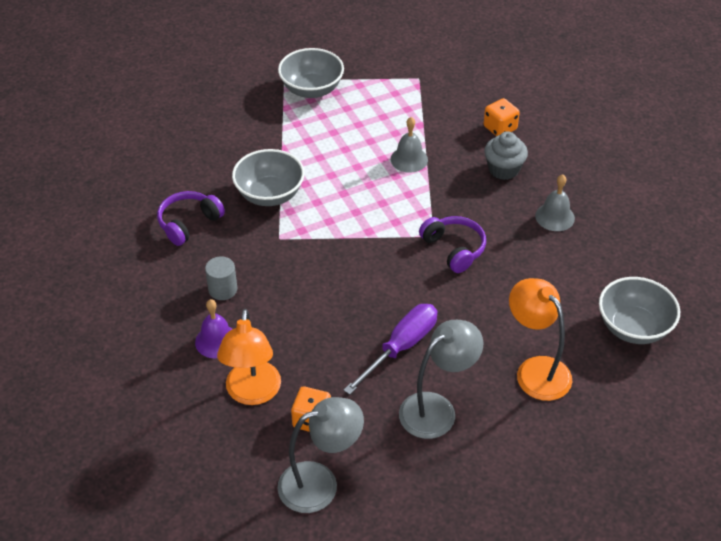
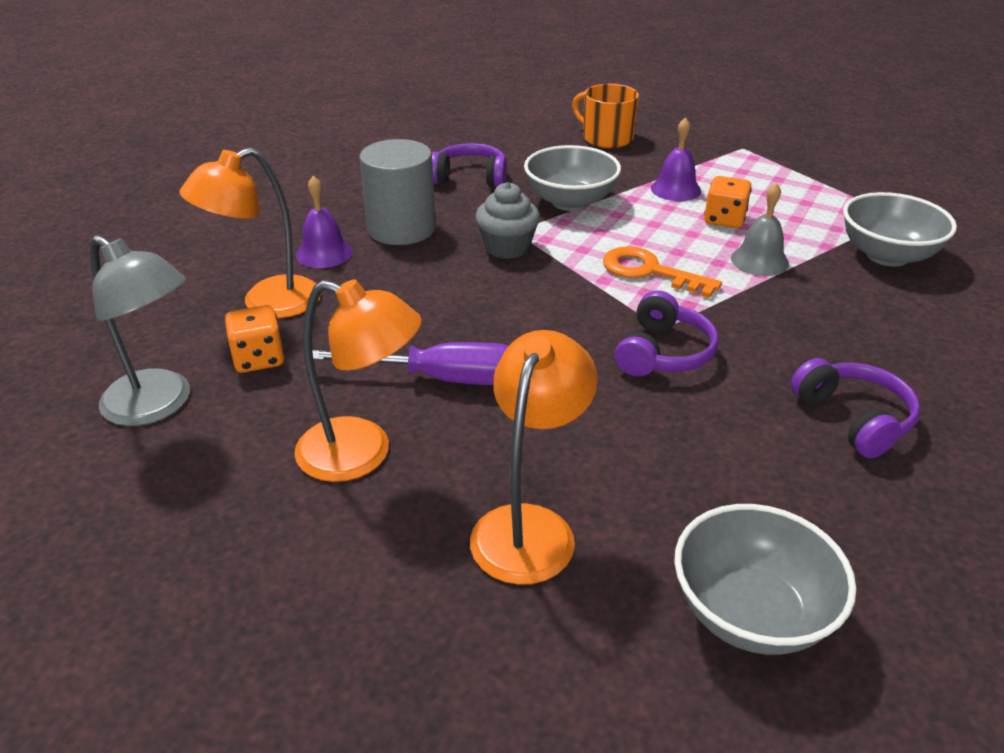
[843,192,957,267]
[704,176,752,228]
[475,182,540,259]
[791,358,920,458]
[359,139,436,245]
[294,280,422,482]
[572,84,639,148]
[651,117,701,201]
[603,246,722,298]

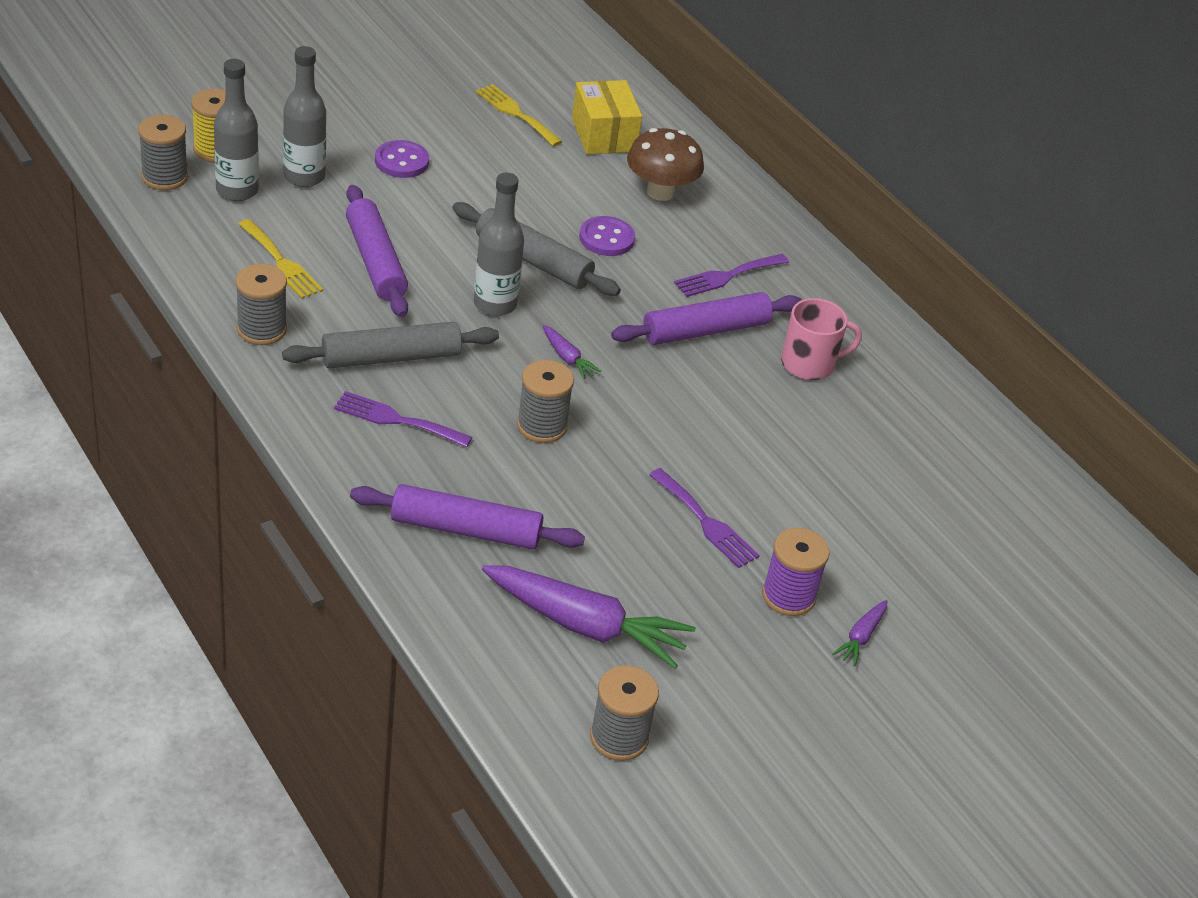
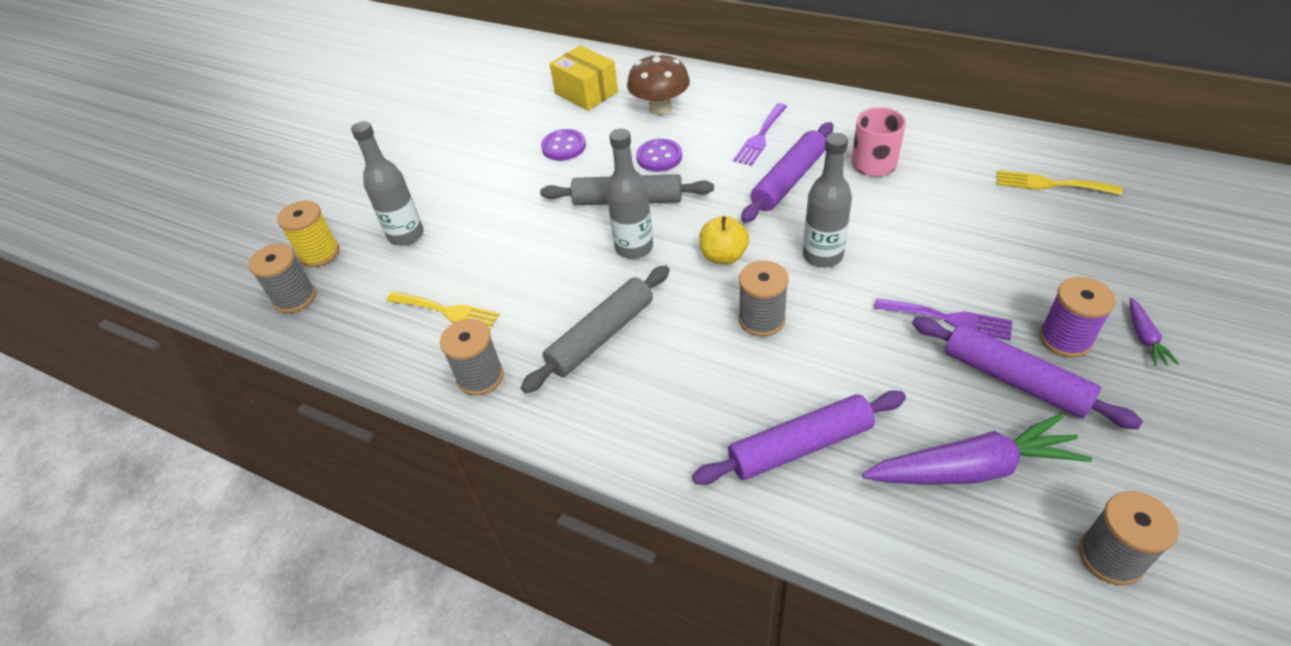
[803,133,852,268]
[997,170,1122,195]
[541,129,586,161]
[912,317,1143,429]
[699,216,749,264]
[334,391,472,448] (first image)

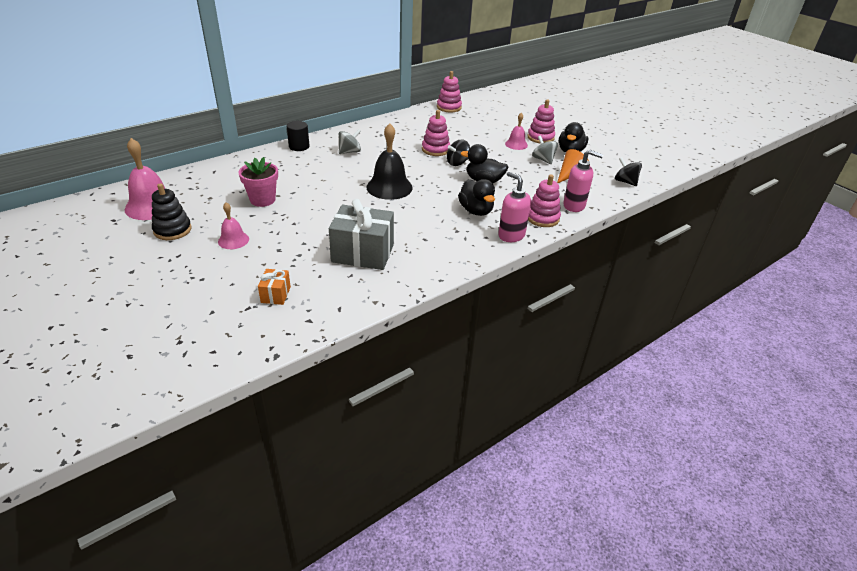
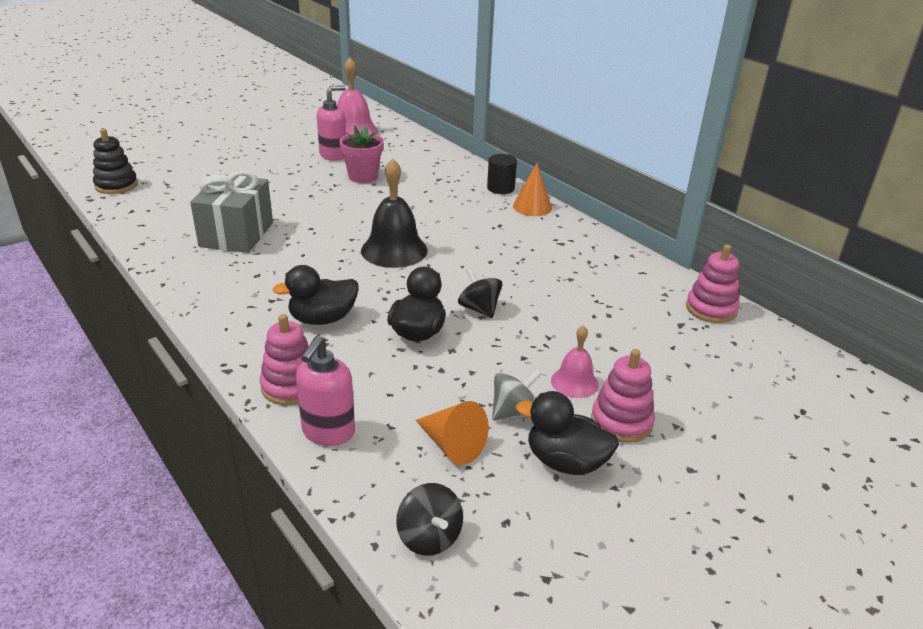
[422,110,450,156] (first image)
[339,129,361,154] (first image)
[396,483,463,556]
[317,85,346,161]
[93,129,138,194]
[218,203,249,249] (first image)
[258,269,291,305] (first image)
[513,163,552,216]

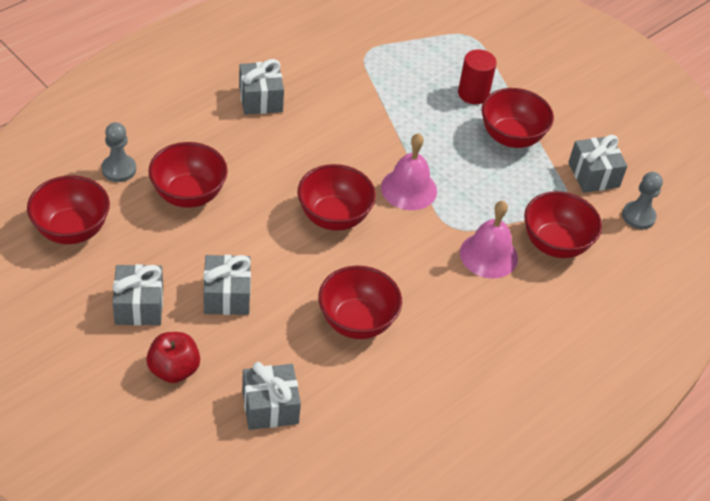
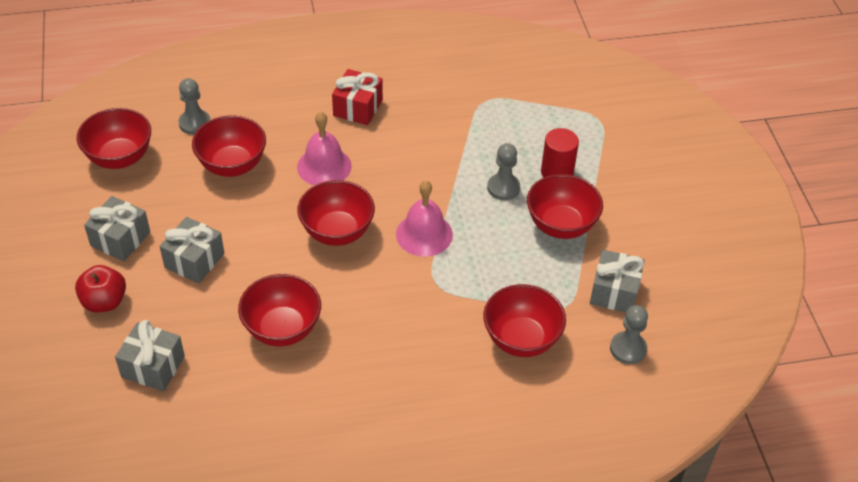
[332,69,383,125]
[297,112,352,186]
[487,143,520,200]

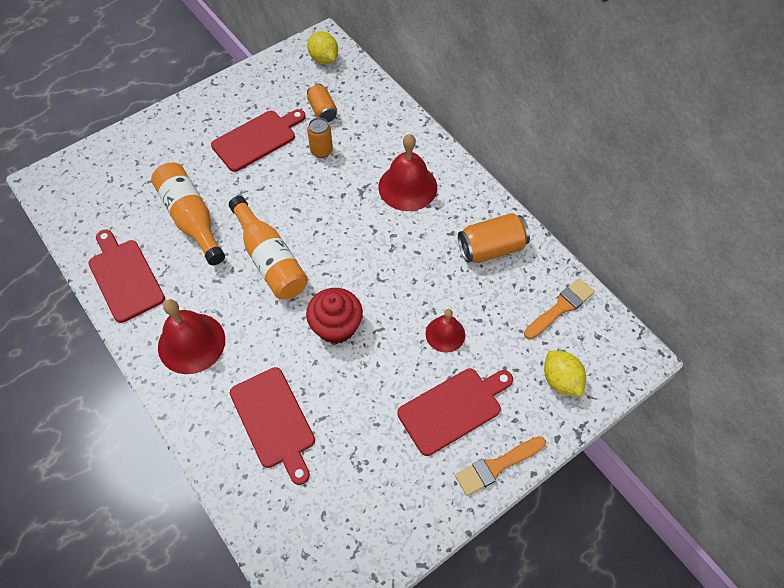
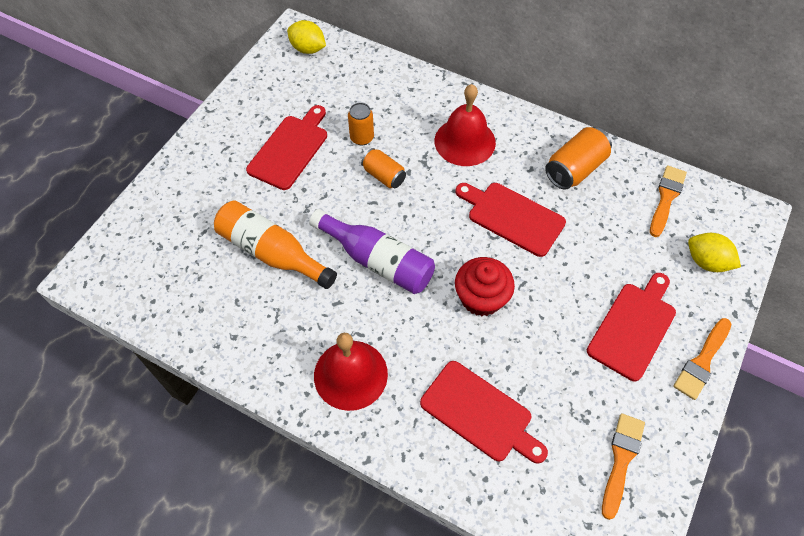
[361,148,406,188]
[309,209,435,294]
[456,183,566,257]
[426,309,465,353] (first image)
[602,413,645,520]

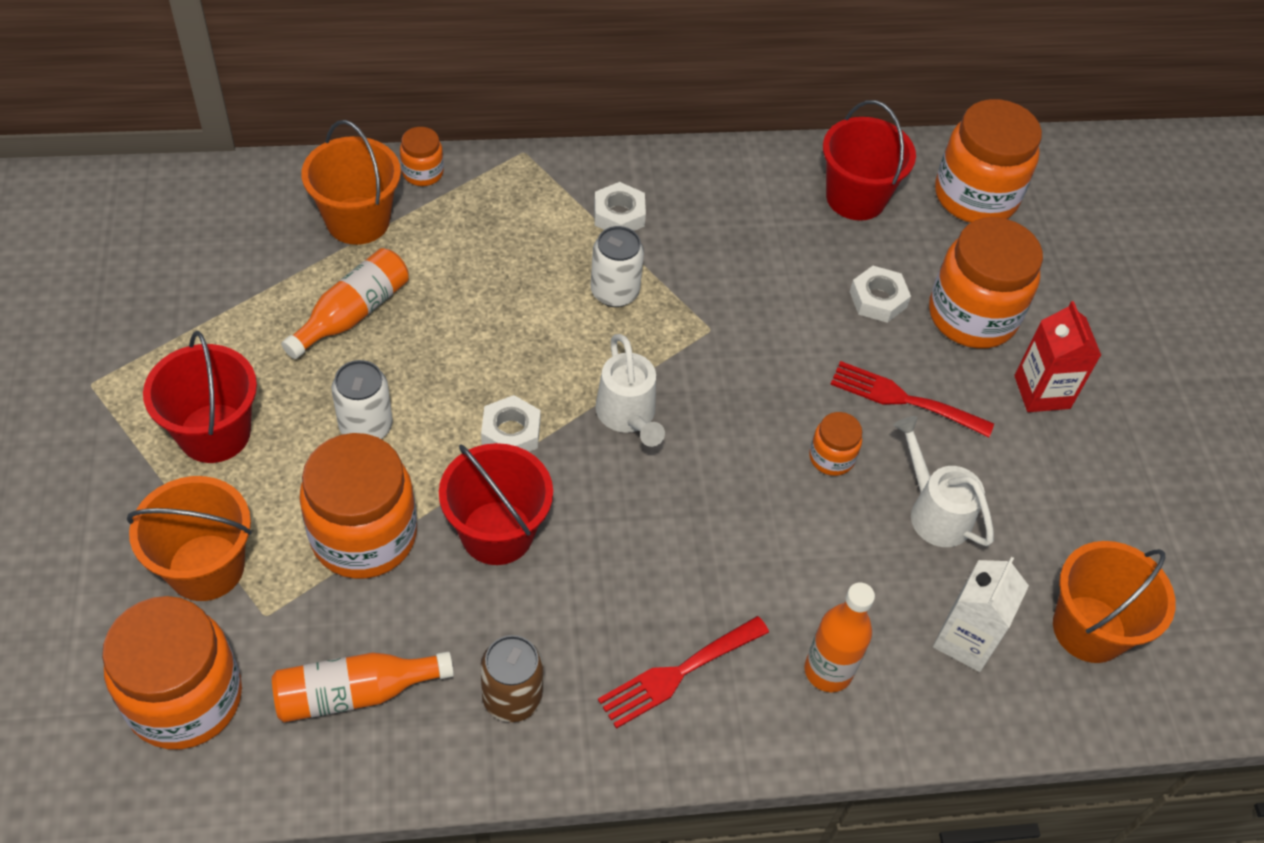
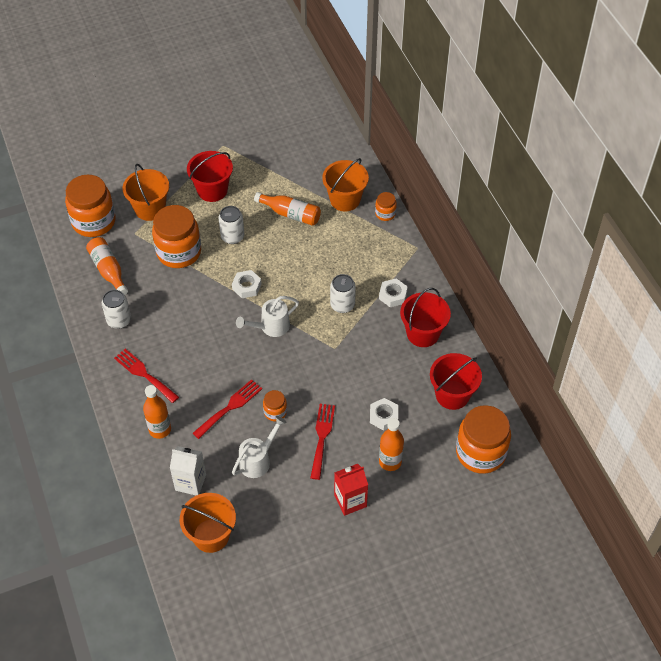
[379,418,404,471]
[400,288,451,347]
[102,290,131,329]
[193,379,262,439]

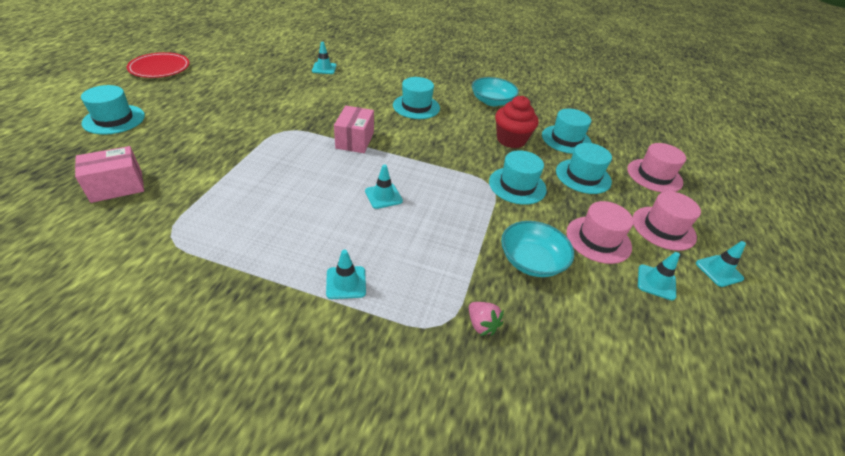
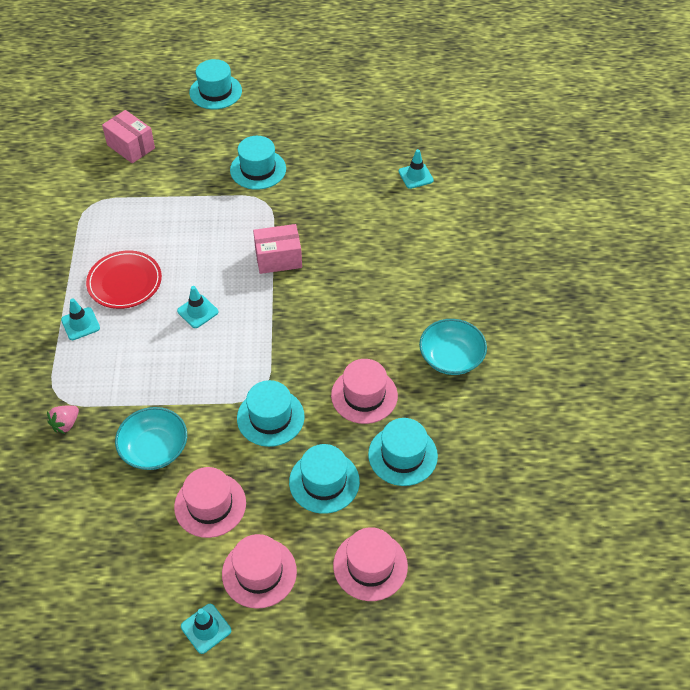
[86,251,162,309]
[230,136,286,190]
[331,359,398,424]
[638,252,680,300] (first image)

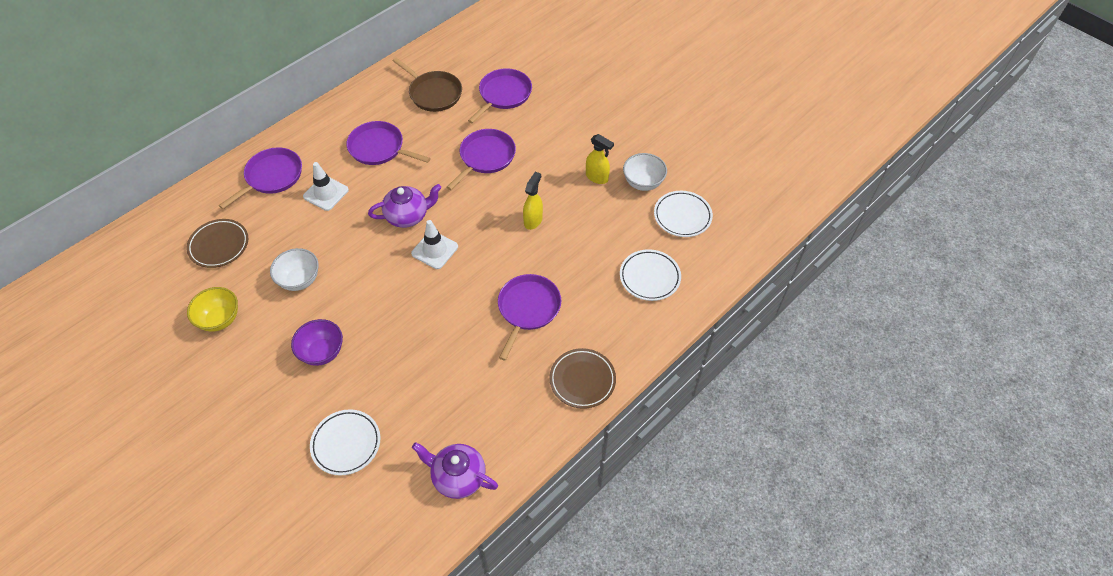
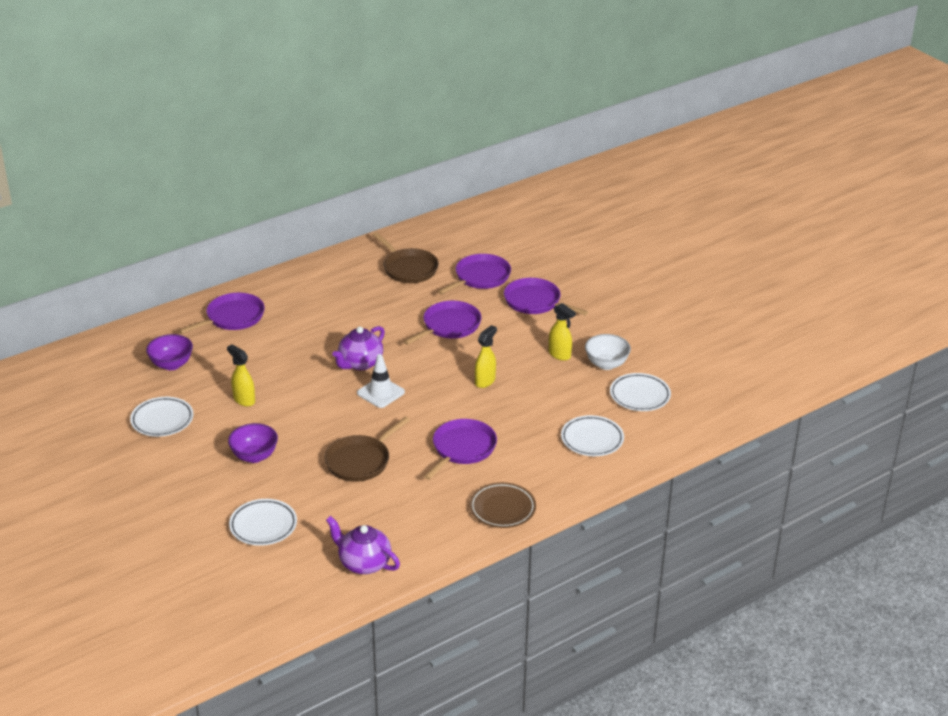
[504,278,588,315]
[303,162,349,211] (first image)
[332,326,385,370]
[146,334,193,370]
[227,344,255,407]
[130,397,194,437]
[324,417,410,482]

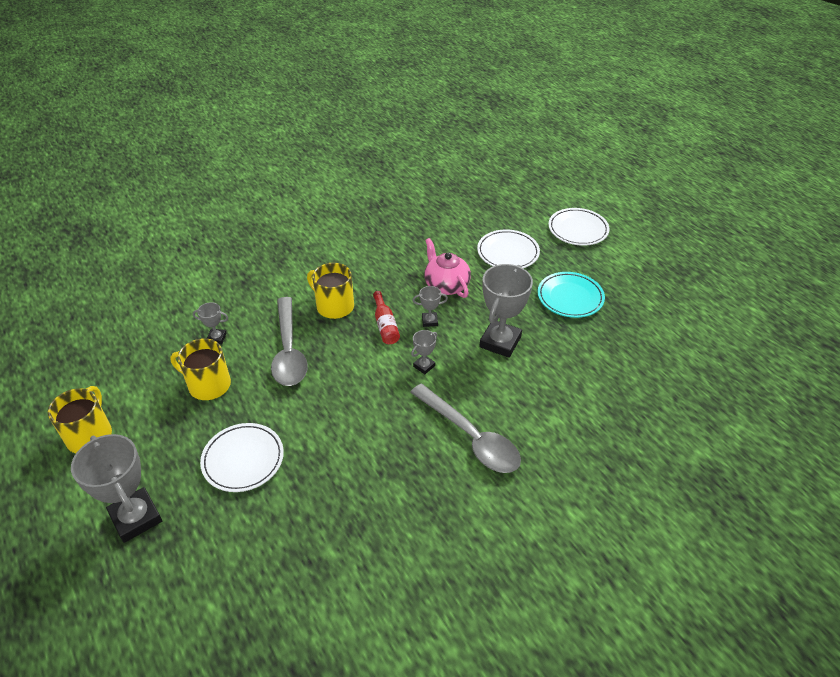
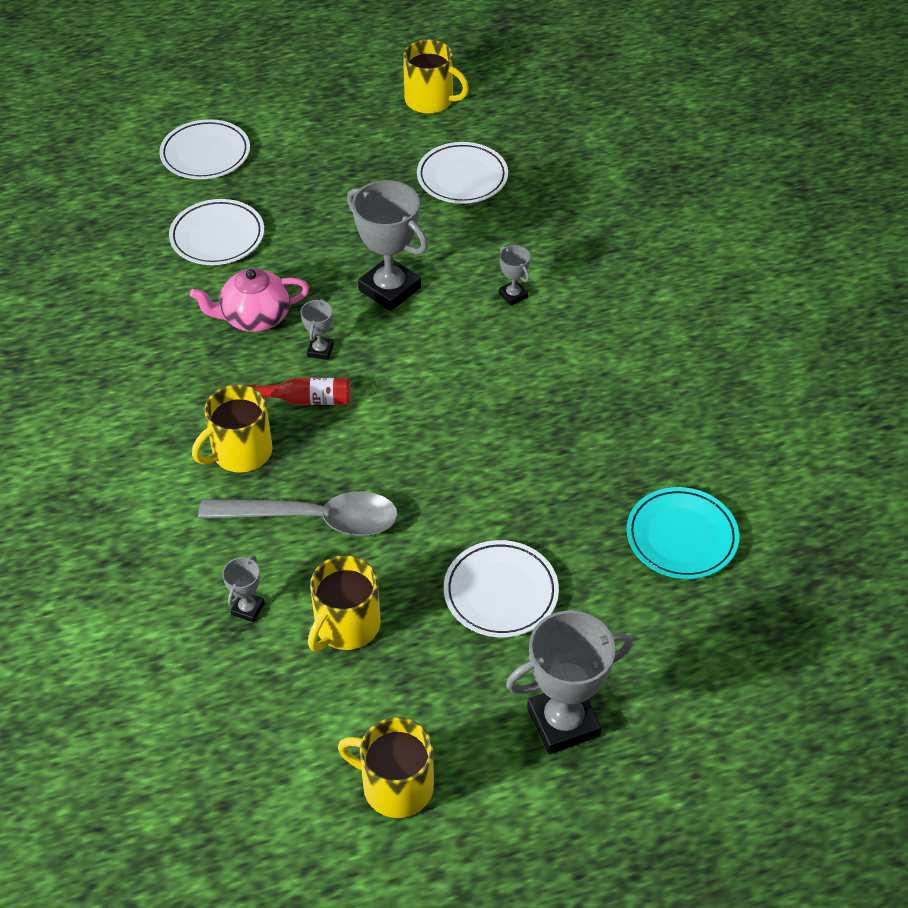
[627,487,739,579]
[499,245,531,306]
[410,384,521,473] (first image)
[403,40,469,114]
[417,142,508,204]

